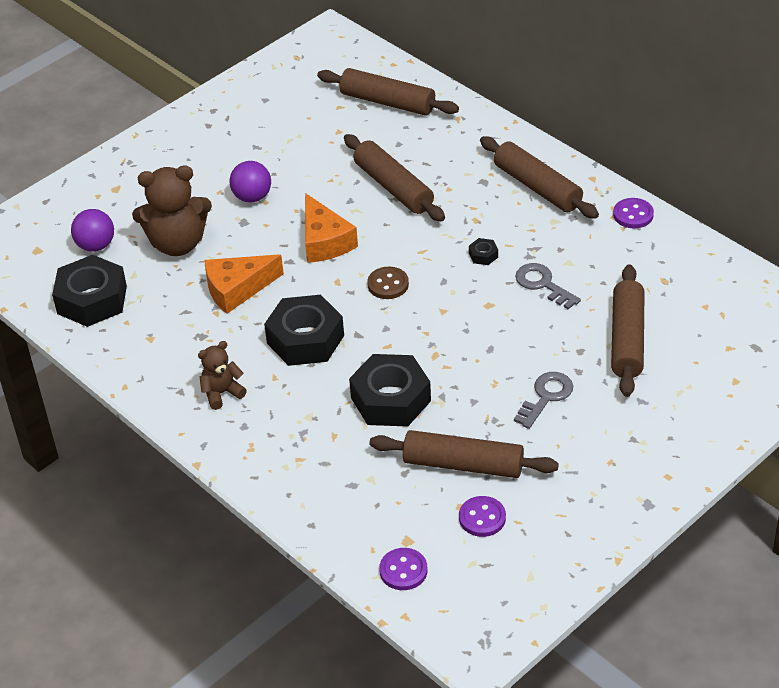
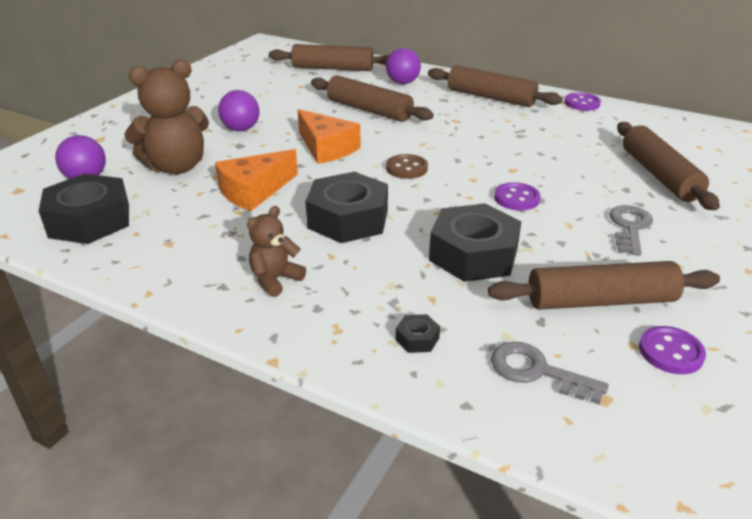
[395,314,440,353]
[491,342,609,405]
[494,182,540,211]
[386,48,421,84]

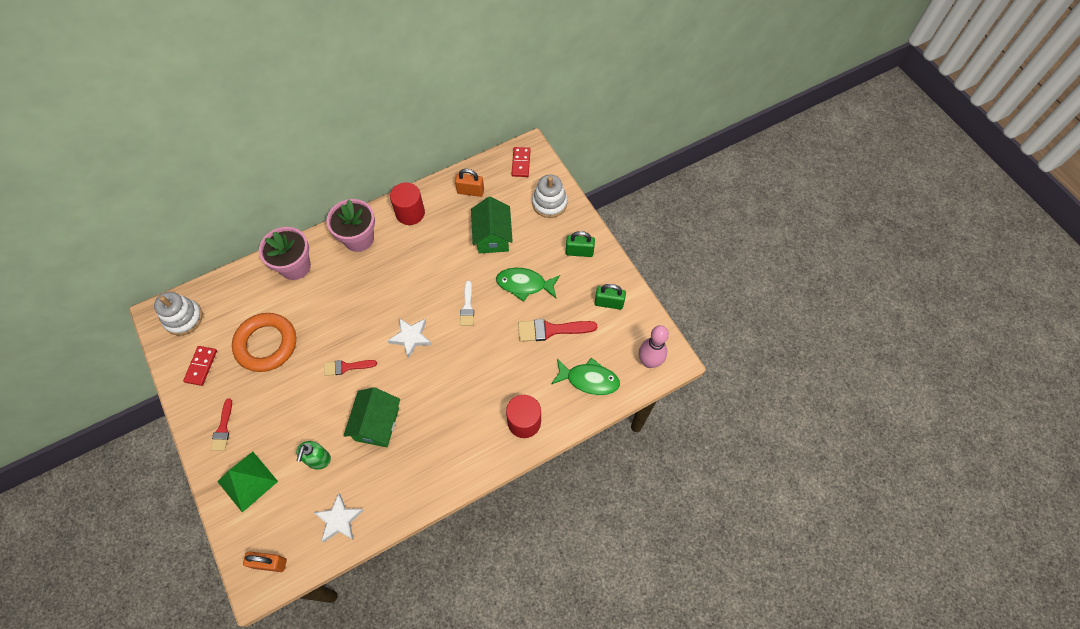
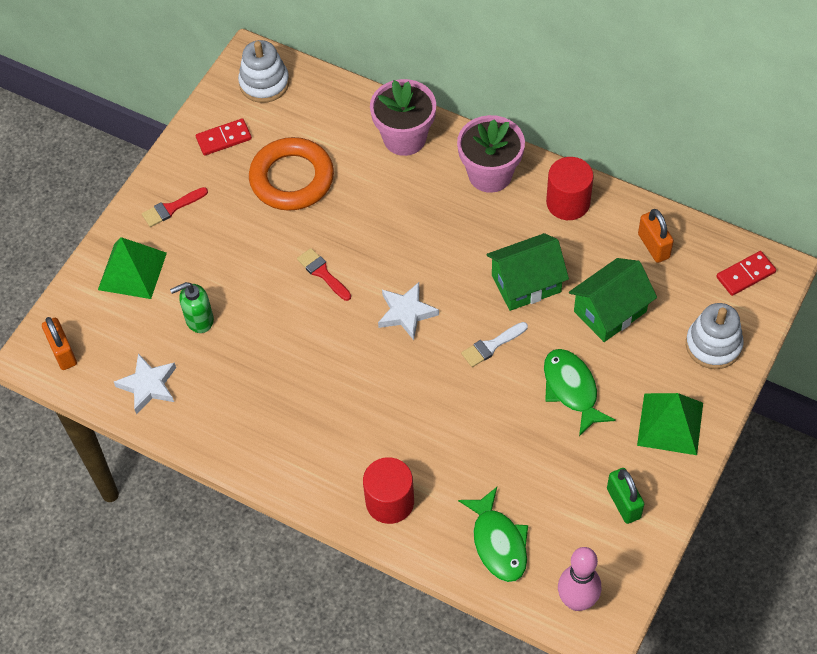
[637,393,703,455]
[518,319,597,342] (first image)
[486,233,569,311]

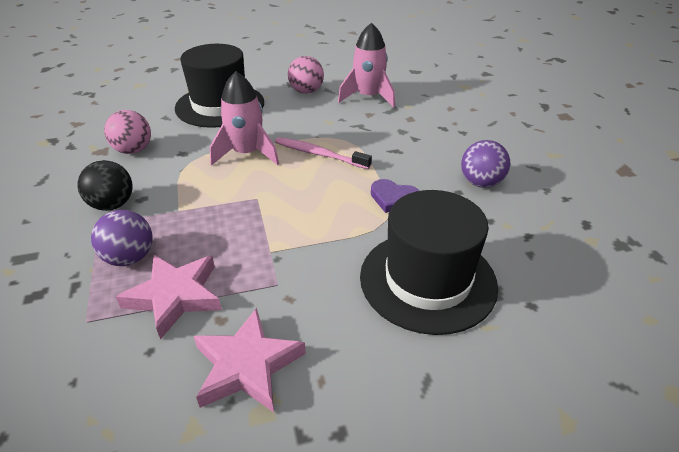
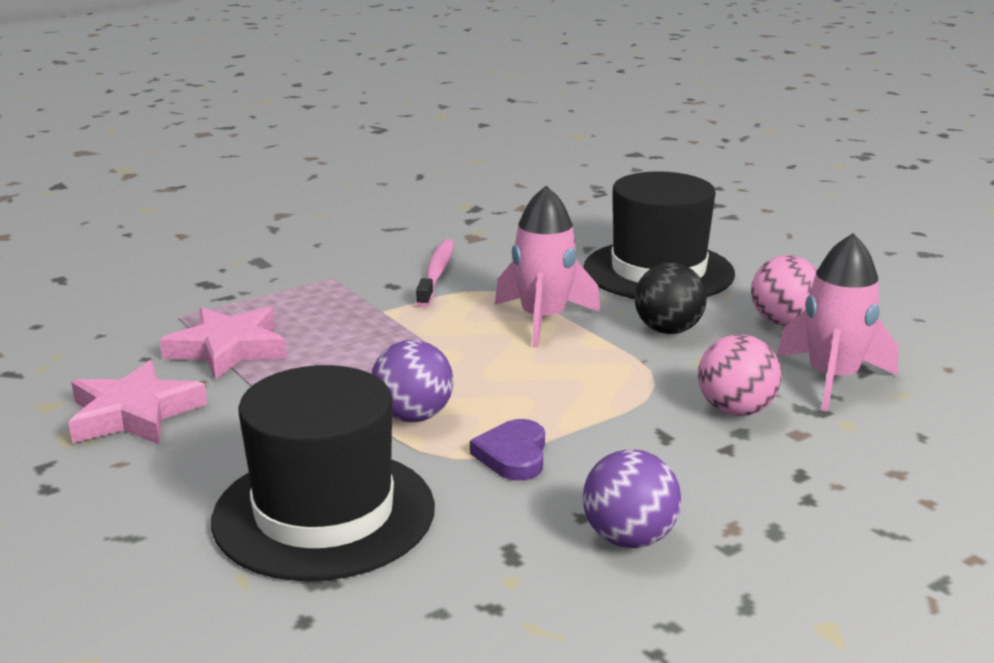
[698,334,781,416]
[416,239,454,307]
[635,263,707,334]
[372,340,453,422]

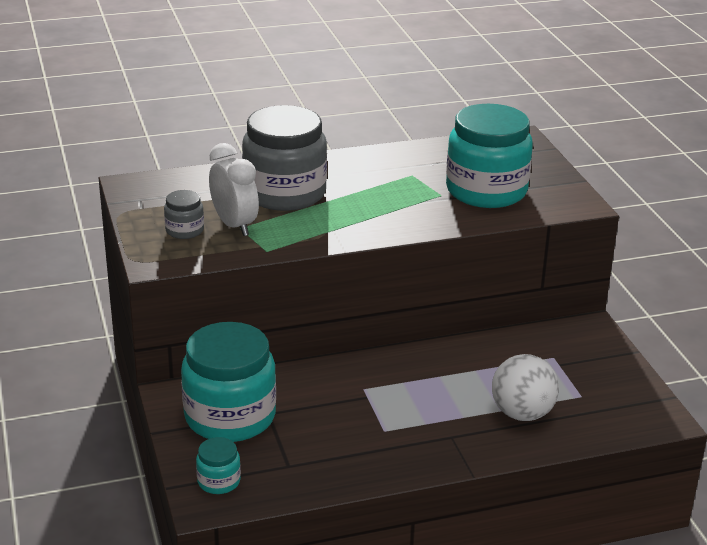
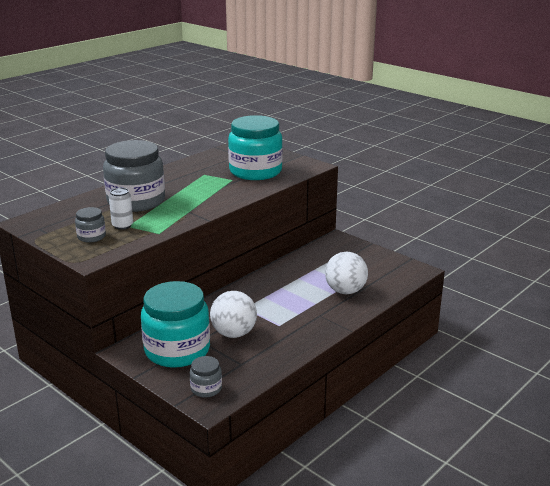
[109,188,133,230]
[190,356,222,398]
[210,291,257,338]

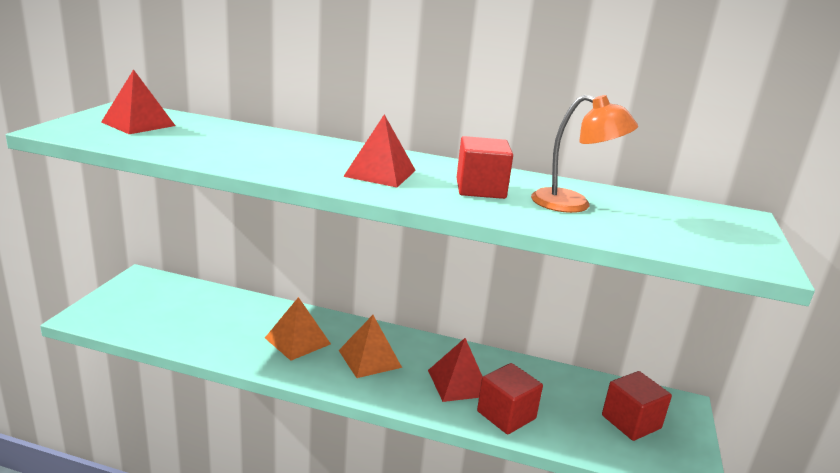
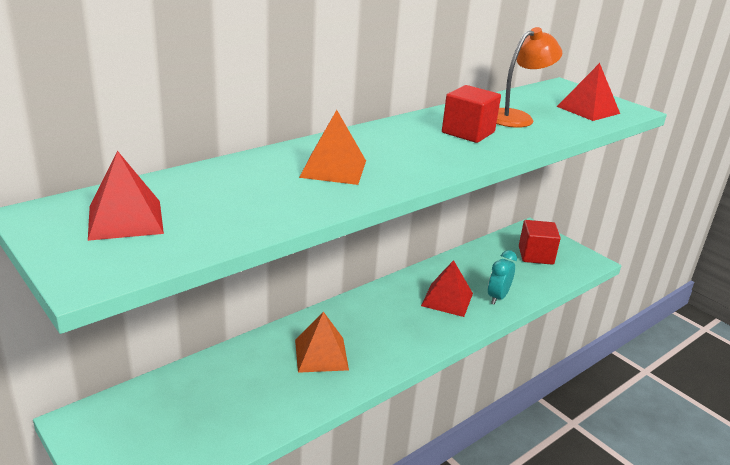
[557,63,620,121]
[299,110,366,185]
[488,250,517,304]

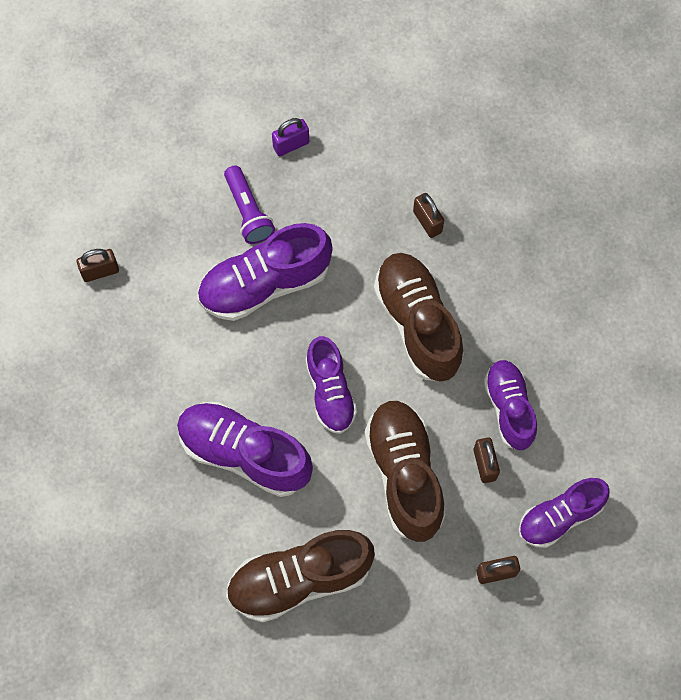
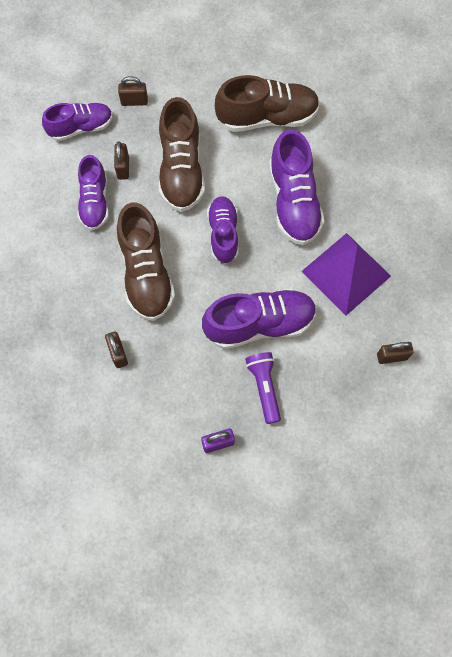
[269,129,324,245]
[302,233,391,315]

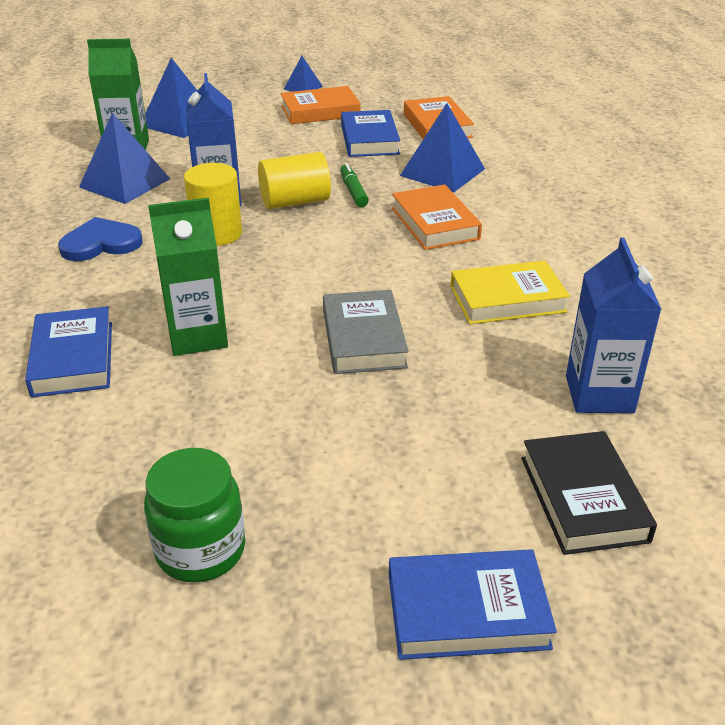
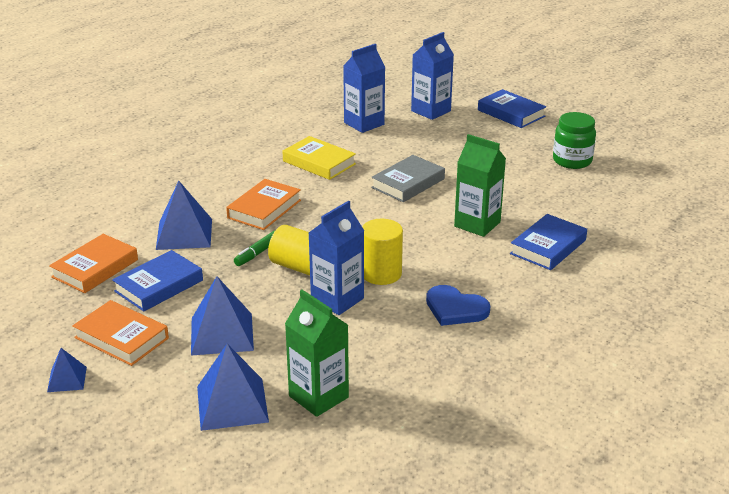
[191,276,254,356]
[411,32,454,120]

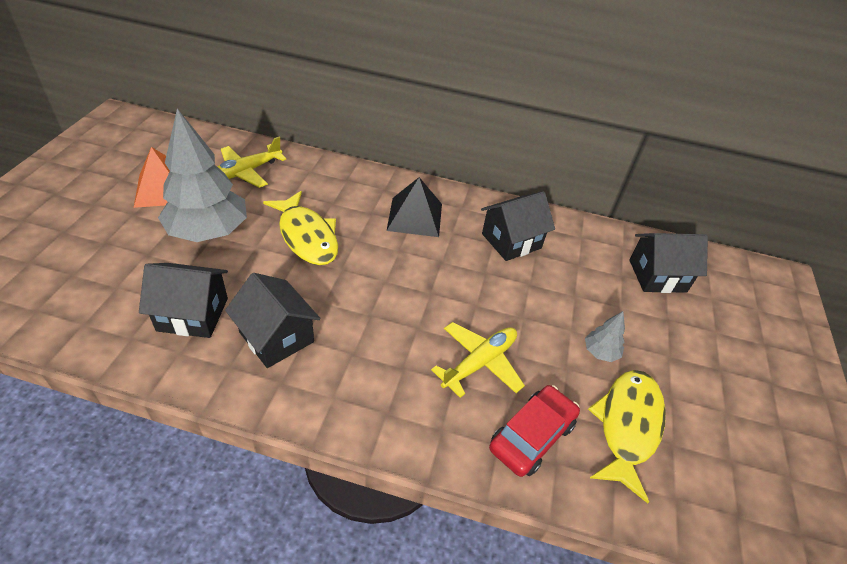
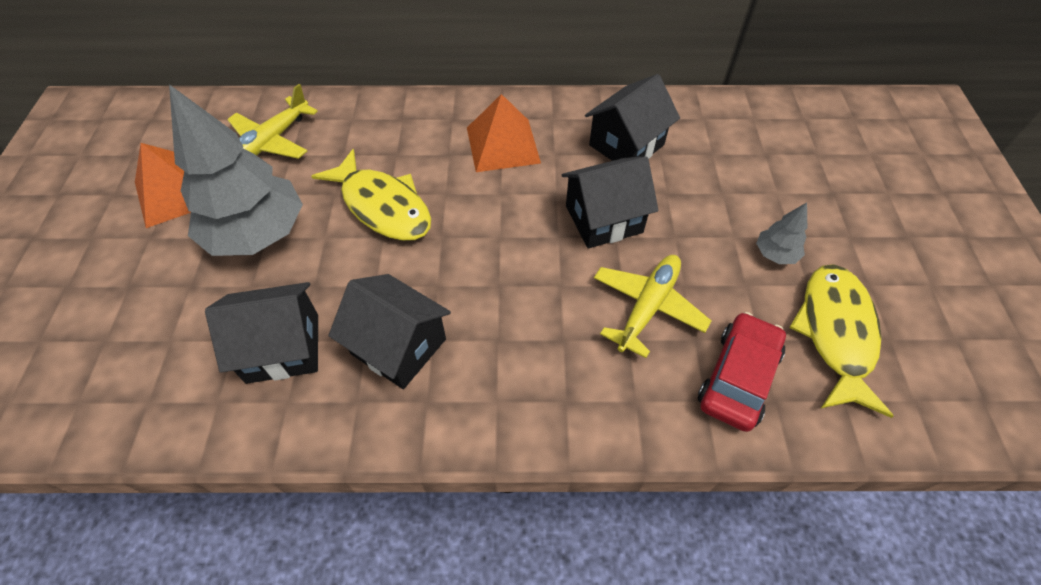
[467,94,541,172]
[562,156,659,248]

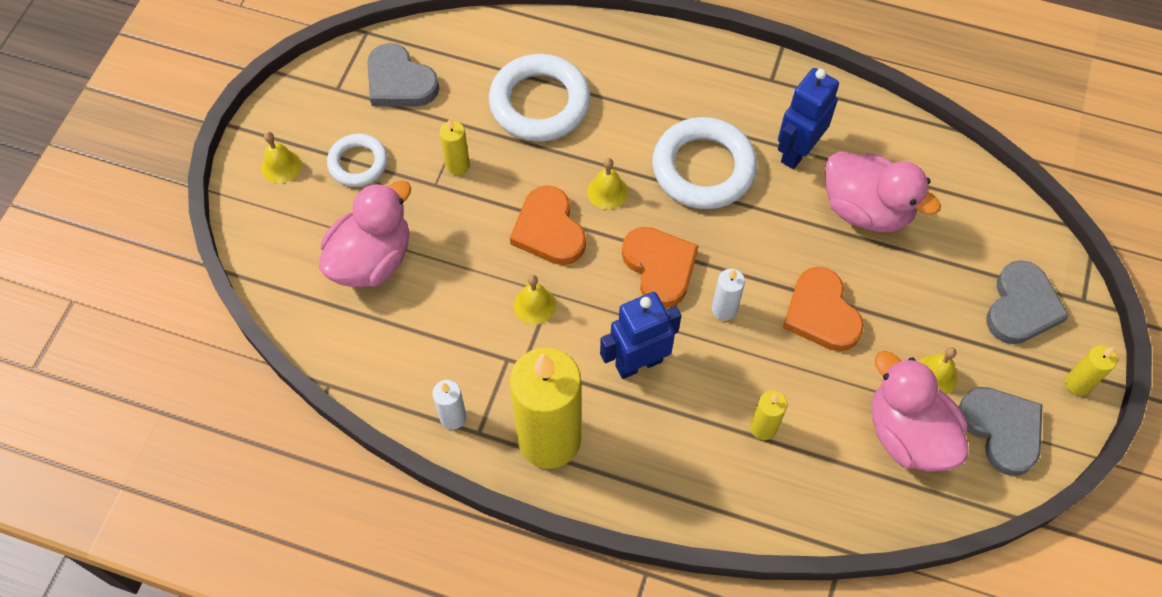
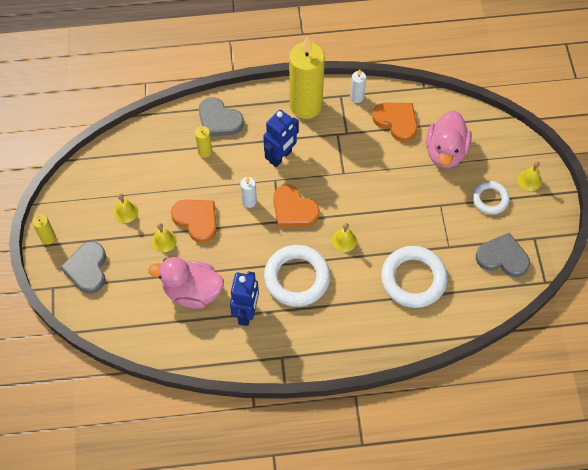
[439,118,470,175] (first image)
[372,103,417,142]
[152,223,177,252]
[872,351,968,472] (first image)
[199,97,244,137]

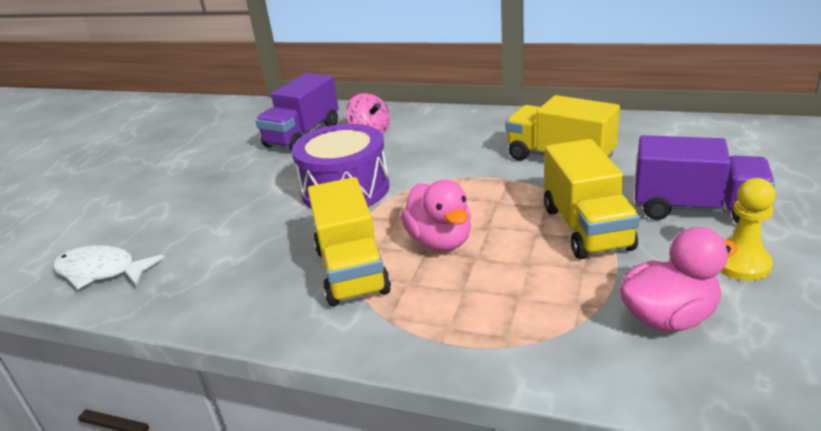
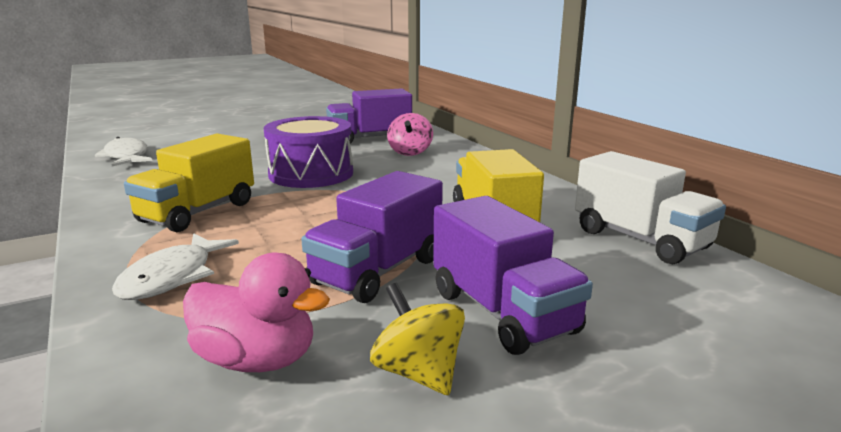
[301,171,443,303]
[370,283,465,395]
[401,180,471,251] (first image)
[575,151,726,264]
[112,233,239,300]

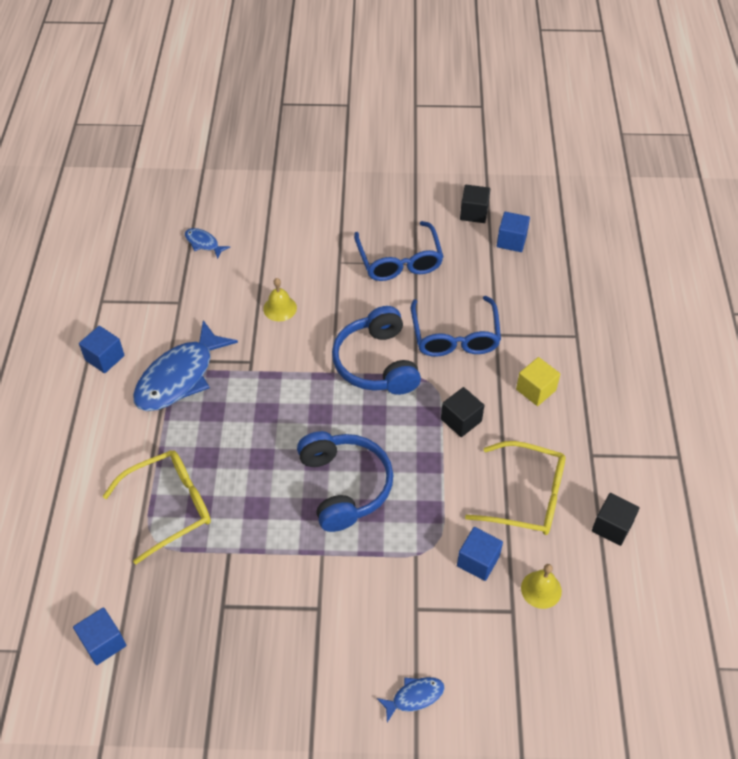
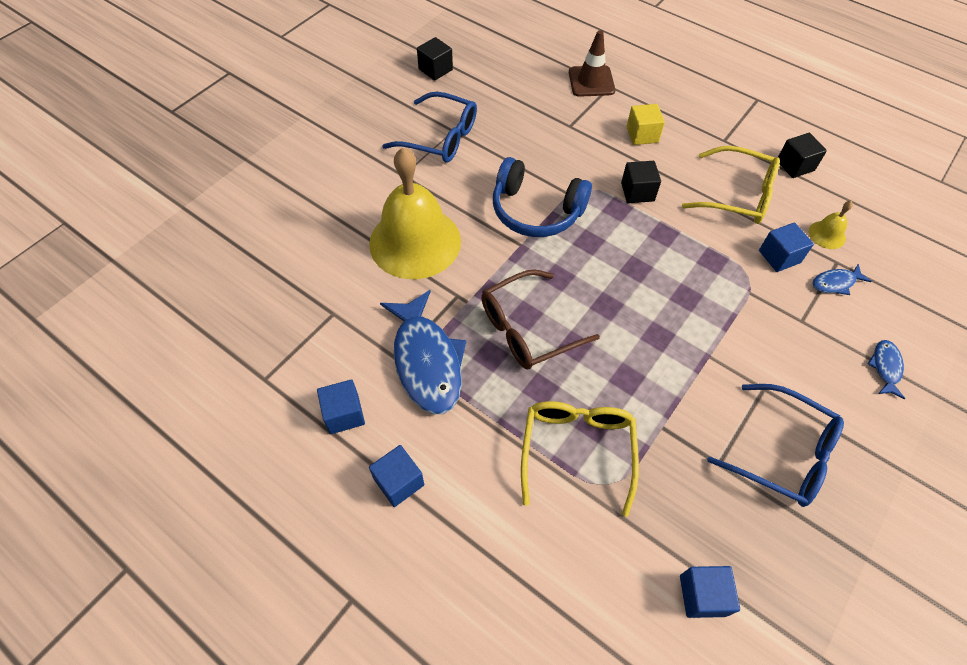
[369,445,424,507]
[812,264,872,295]
[369,147,461,279]
[708,384,844,507]
[297,431,393,532] (first image)
[682,146,780,224]
[569,30,615,97]
[481,269,600,369]

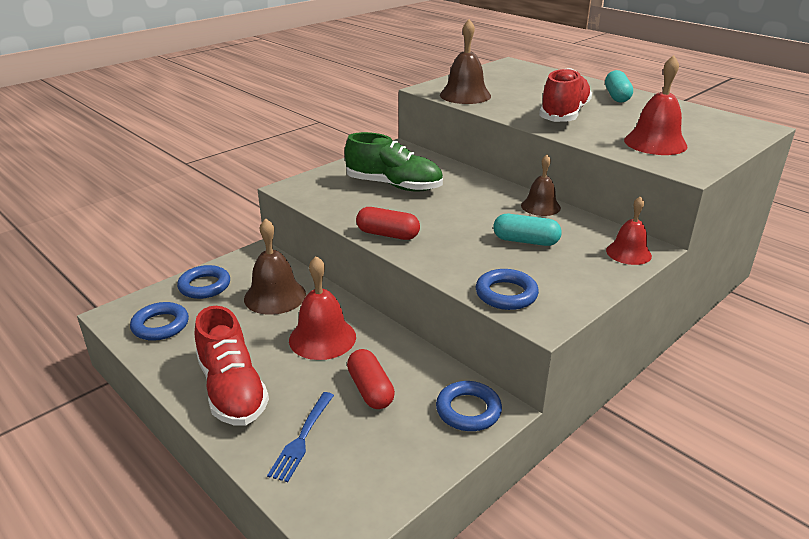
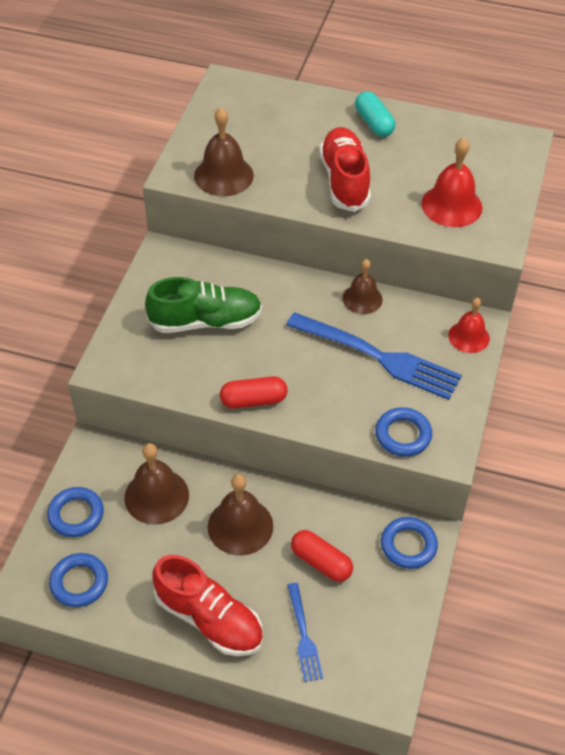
[286,312,462,400]
[208,474,273,556]

